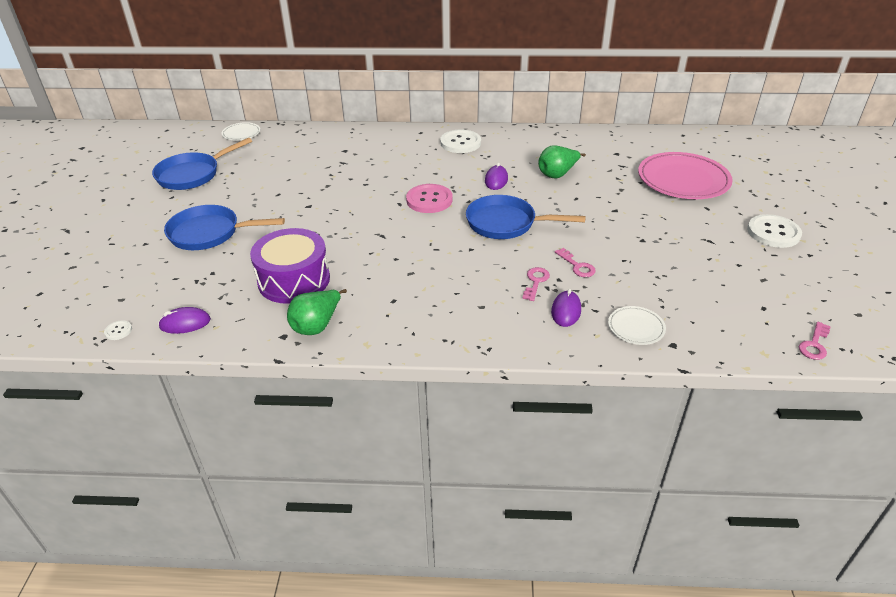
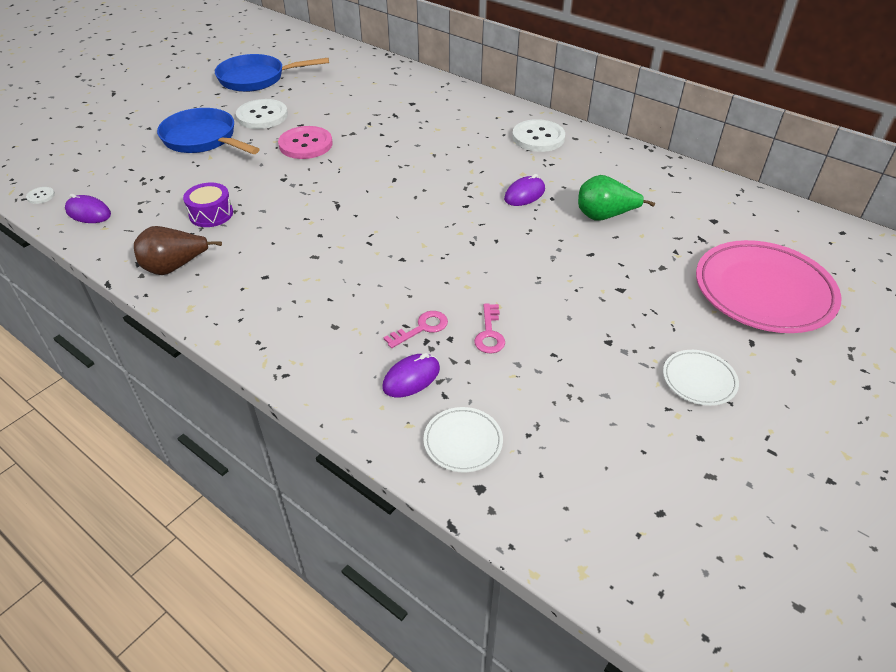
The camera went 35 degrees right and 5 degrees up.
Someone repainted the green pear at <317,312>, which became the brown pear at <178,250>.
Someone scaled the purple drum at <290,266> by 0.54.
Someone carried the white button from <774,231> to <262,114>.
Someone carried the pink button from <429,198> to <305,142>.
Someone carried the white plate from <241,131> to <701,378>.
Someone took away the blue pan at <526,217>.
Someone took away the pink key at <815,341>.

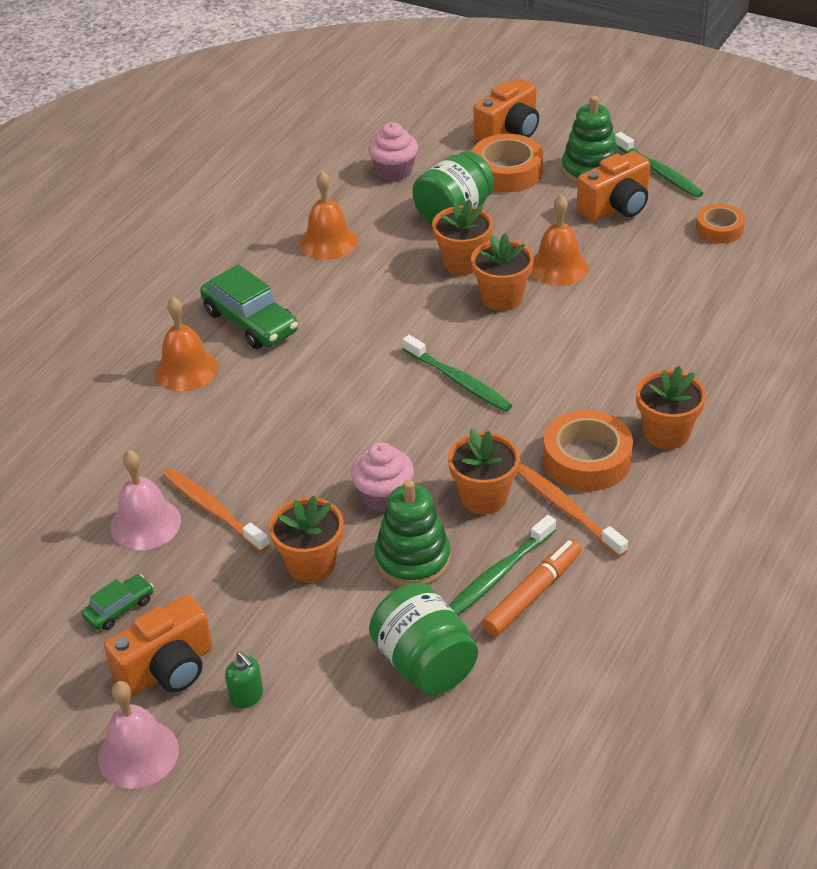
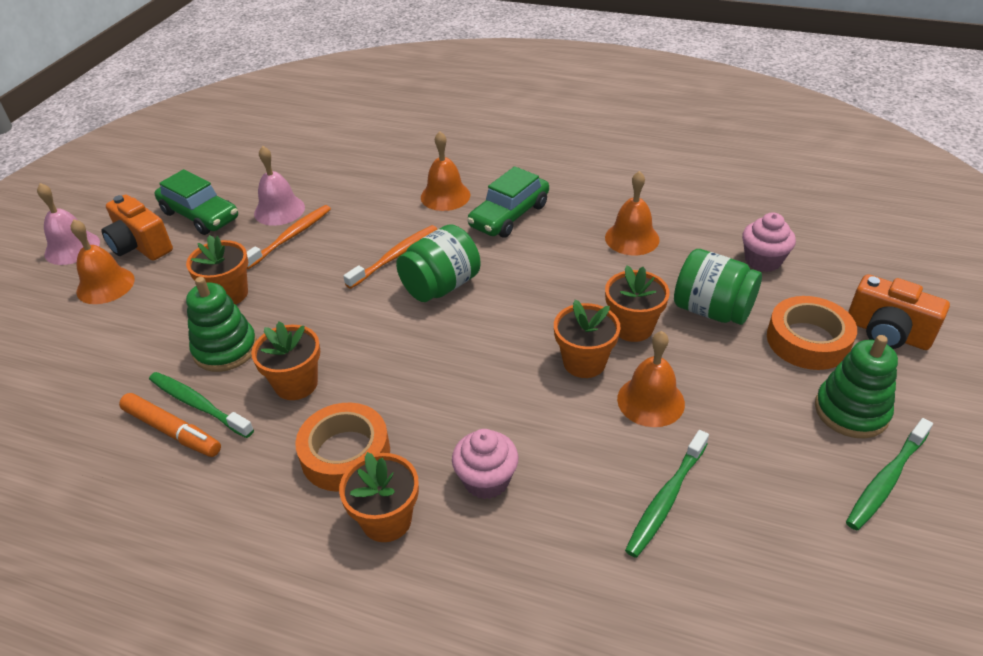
The camera went 80 degrees right and 0 degrees up.
Someone swapped the green soap dispenser at <244,680> for the orange bell at <103,261>.
Someone scaled the green car at <118,602> by 1.89.
Someone carried the orange toothbrush from <572,510> to <390,257>.
Someone carried the green jar from <423,639> to <438,263>.
Someone carried the pink cupcake from <382,477> to <485,464>.
Someone carried the green toothbrush from <457,373> to <667,494>.
Someone took away the orange camera at <613,186>.
Someone took away the orange tape at <720,223>.

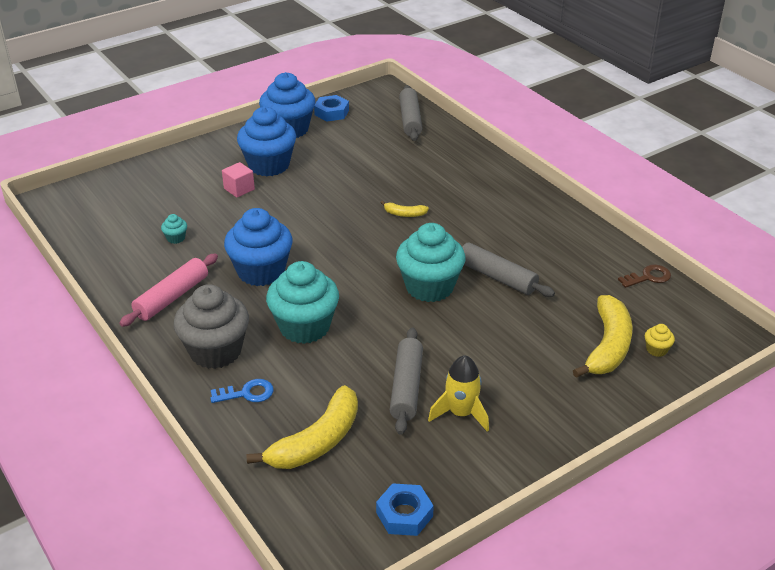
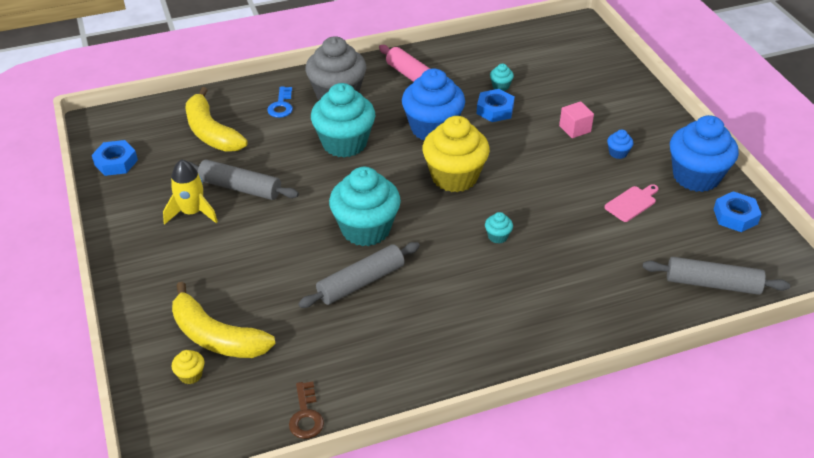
The camera went 105 degrees right and 5 degrees up.
Someone put down the yellow cupcake at <456,154>.
Someone put down the blue nut at <496,105>.
Someone swapped the yellow banana at <405,209> for the turquoise cupcake at <499,228>.
Someone put down the pink cutting board at <631,203>.
Someone scaled the blue cupcake at <266,141> by 0.40.

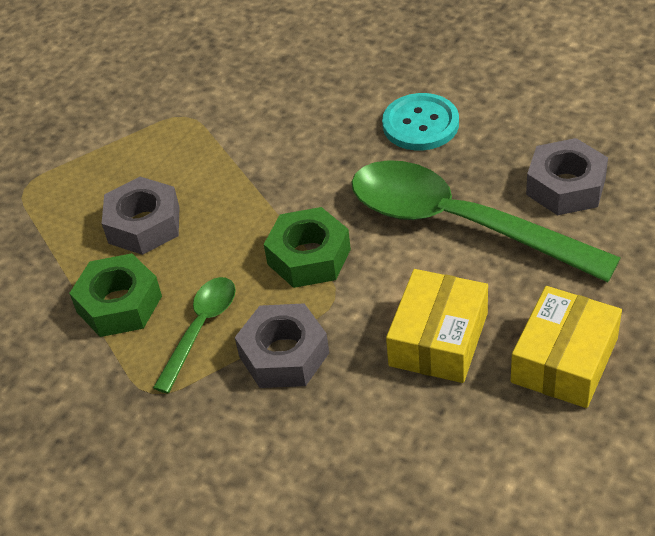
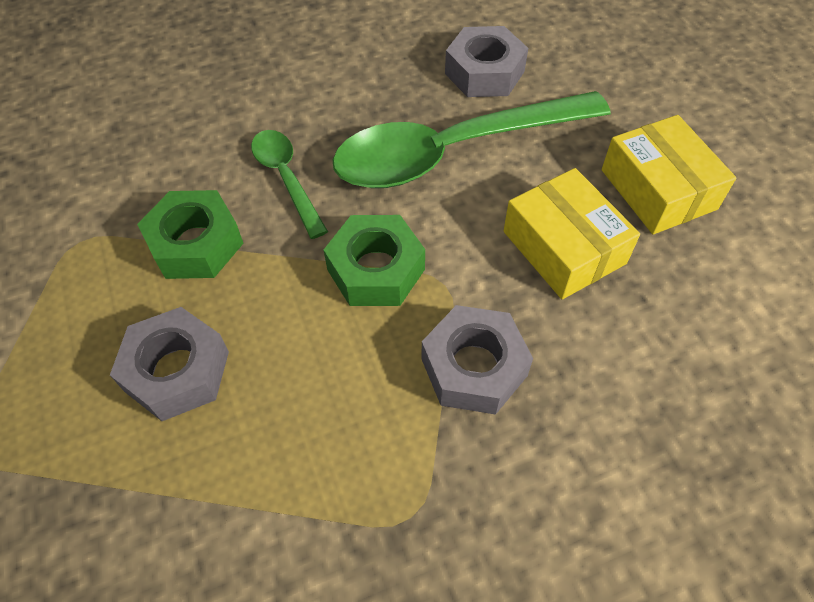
The camera went 55 degrees left and 10 degrees up.
Someone carried the green nut from <115,295> to <190,234>.
Someone carried the green spoon from <194,335> to <289,184>.
Someone took away the turquoise button at <420,122>.

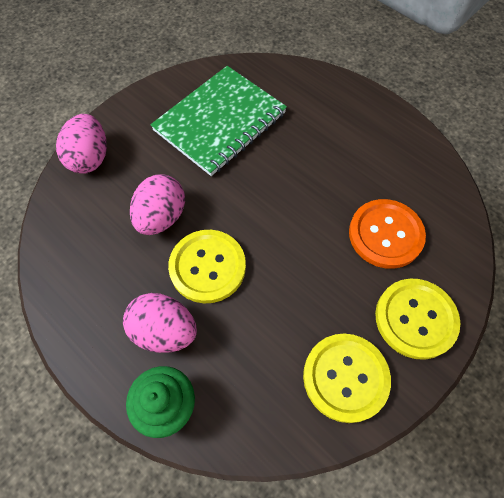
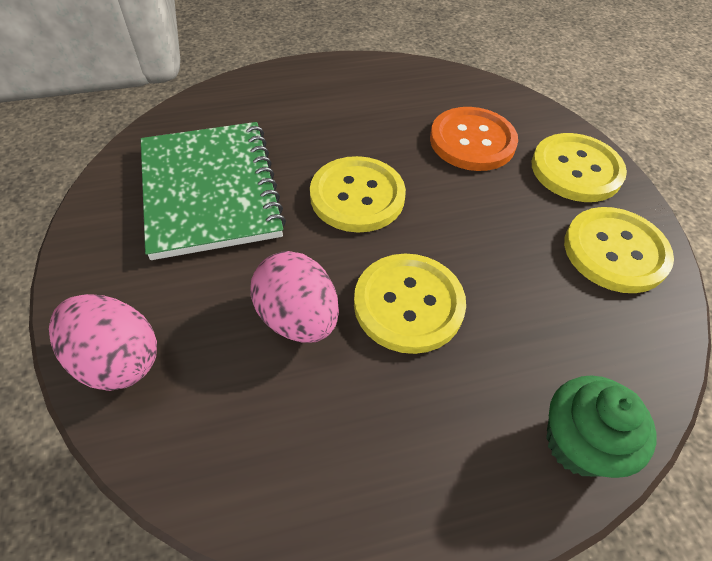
The camera went 60 degrees left and 10 degrees down.
Someone put down the yellow button at <358,194>.
Someone took away the pink egg at <160,323>.

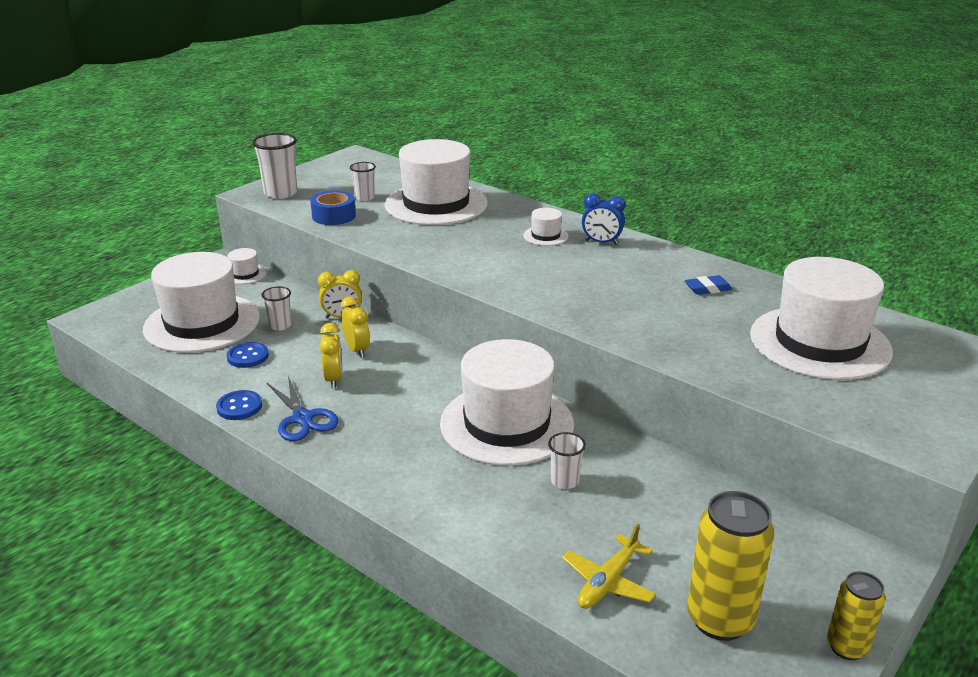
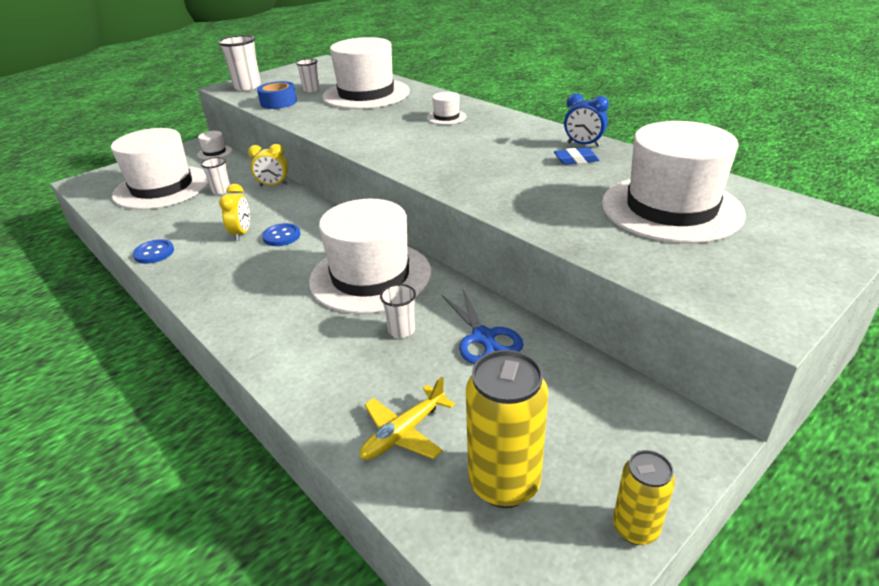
The camera went 10 degrees right and 5 degrees up.
Someone carried the blue button from <247,355> to <281,234>.
Someone carried the blue scissors from <303,408> to <482,326>.
Someone carried the blue clock from <603,219> to <586,120>.
Someone took away the yellow clock at <355,327>.

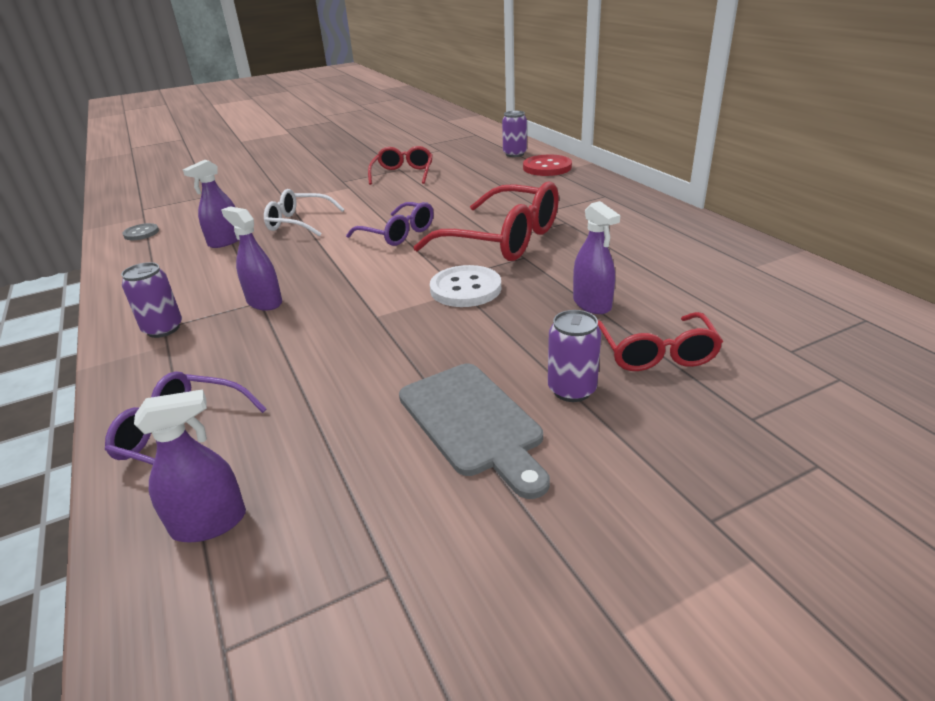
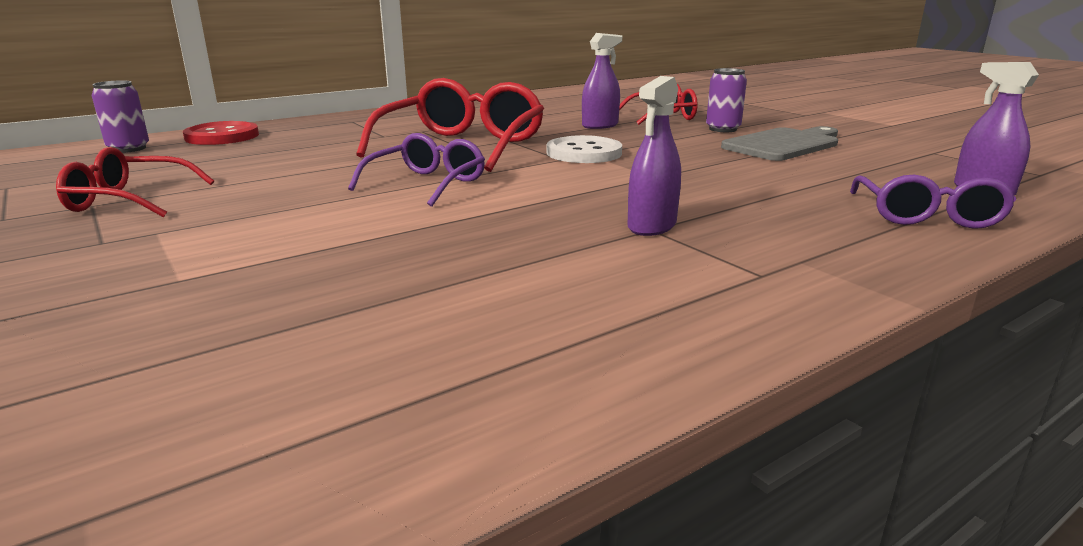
The camera went 100 degrees left and 10 degrees down.
Someone took away the purple can at <151,300>.
Someone took away the grey button at <140,231>.
Someone took away the purple spray bottle at <211,204>.
Someone took away the white glasses at <304,212>.

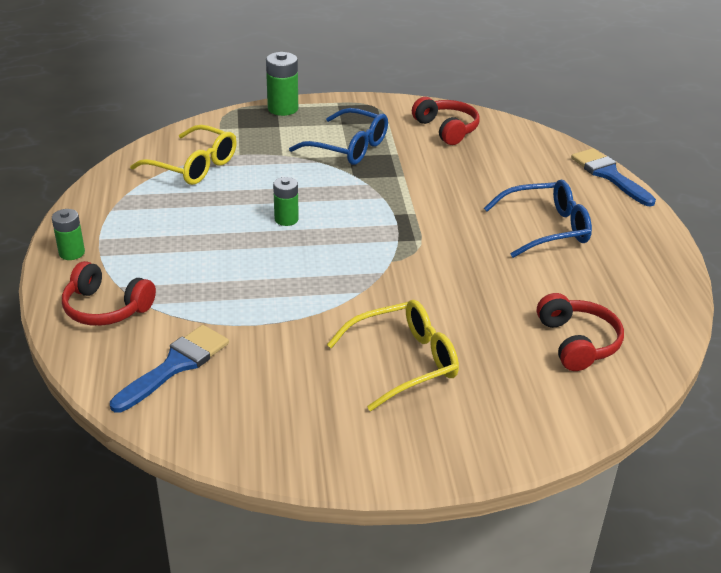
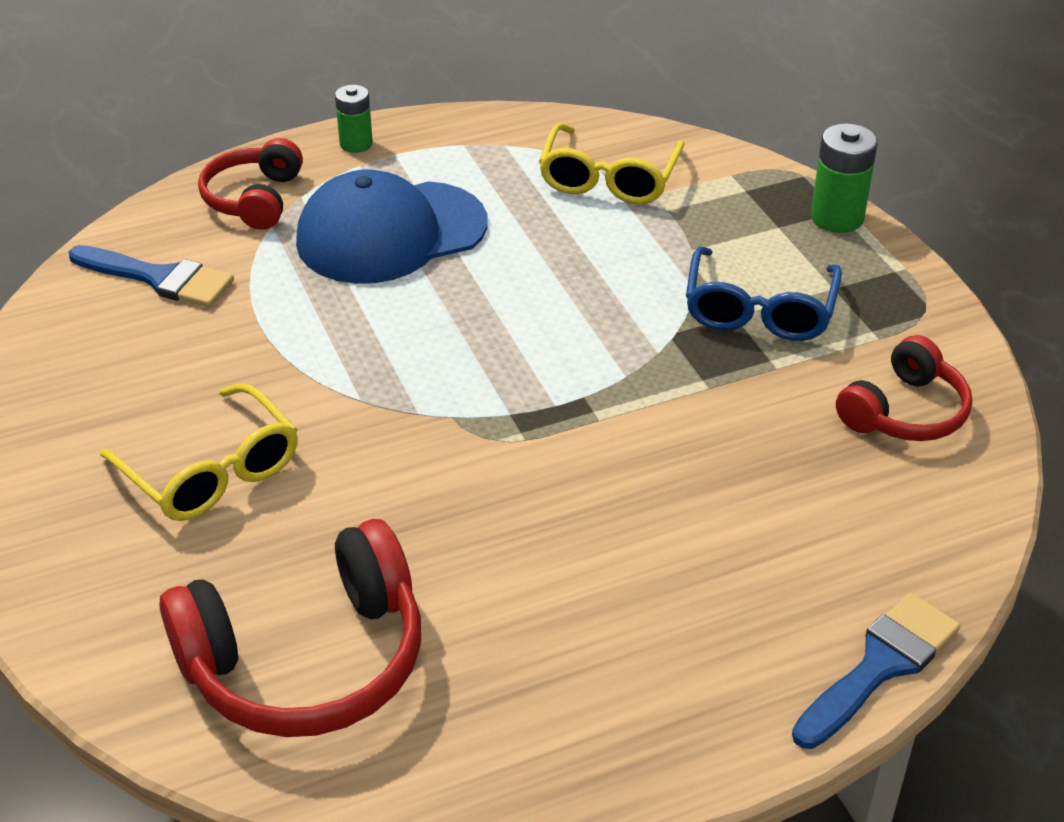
The camera went 75 degrees right and 5 degrees up.
Someone scaled the red headphones at <580,332> by 1.66.
Someone put down the blue cap at <391,226>.
Someone took away the green battery at <286,201>.
Someone took away the blue glasses at <538,219>.

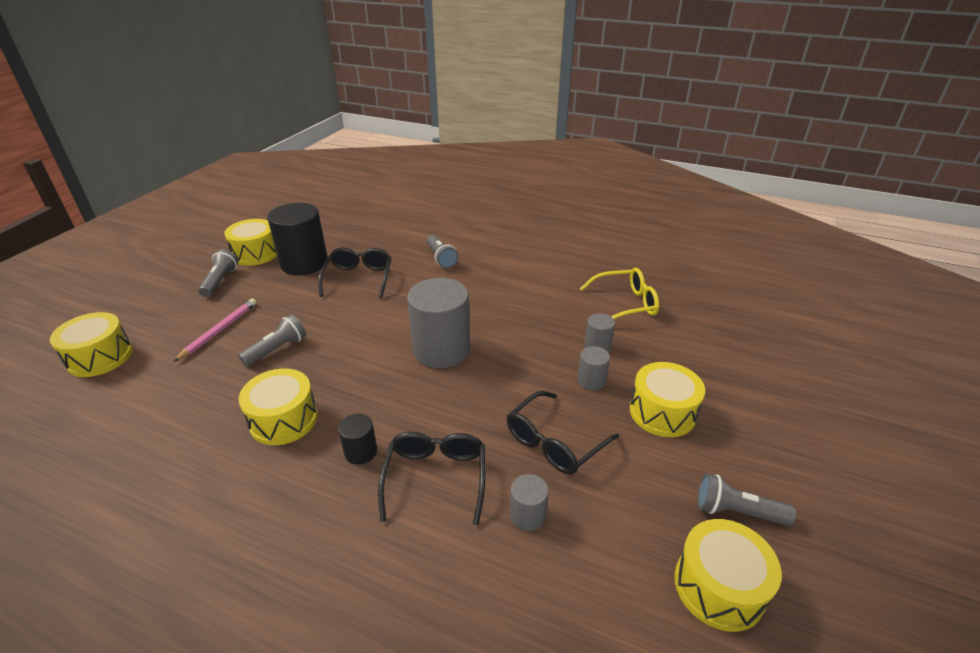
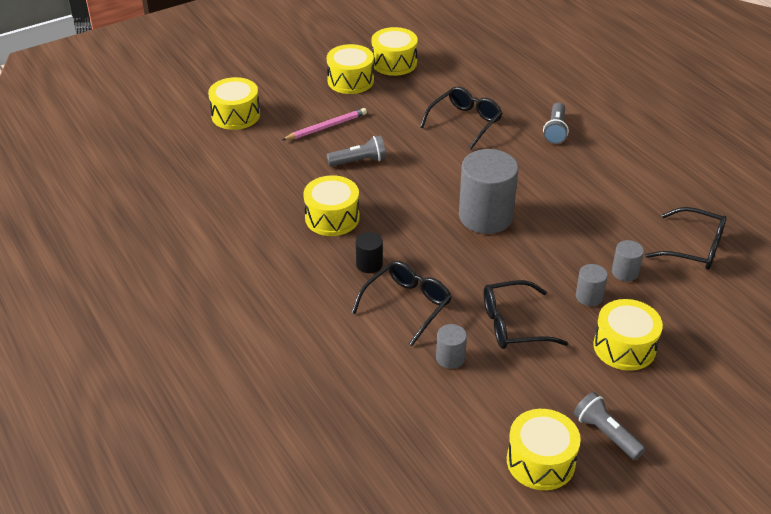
The camera went 35 degrees right and 5 degrees up.
Someone swapped the grey flashlight at <218,273> for the yellow drum at <350,69>.
Someone repainted the yellow glasses at <619,293>, which became the black glasses at <686,238>.
Someone took away the black cylinder at <297,239>.

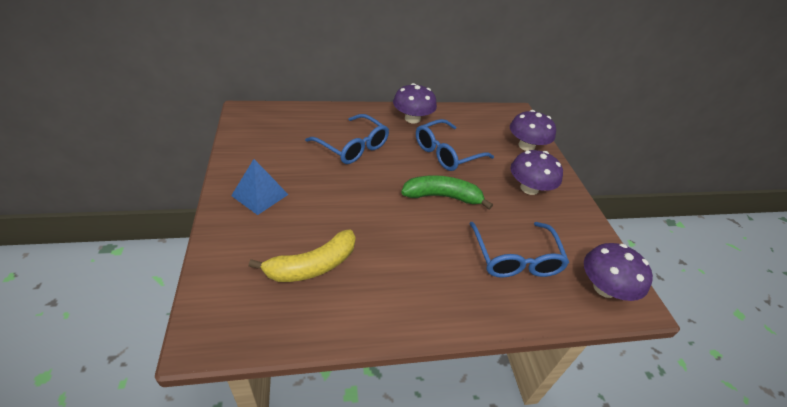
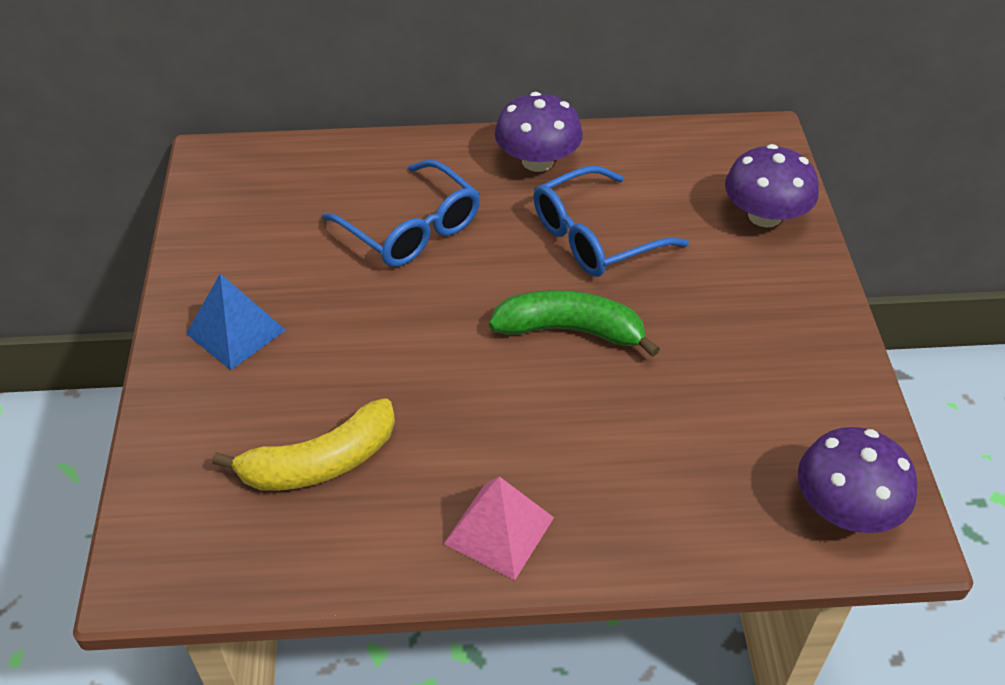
The camera went 10 degrees right and 5 degrees up.
Someone put down the pink pyramid at <499,528>.
Someone took away the blue glasses at <519,250>.
Someone took away the purple mushroom at <536,172>.

